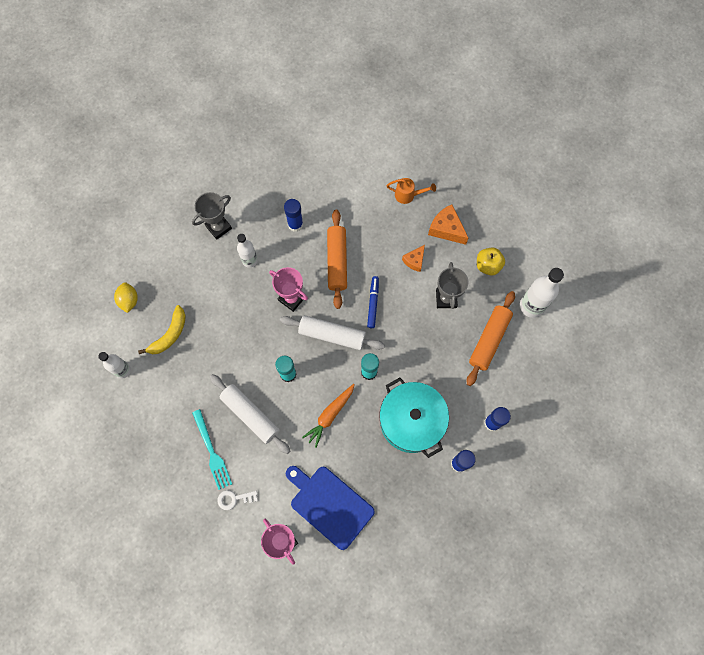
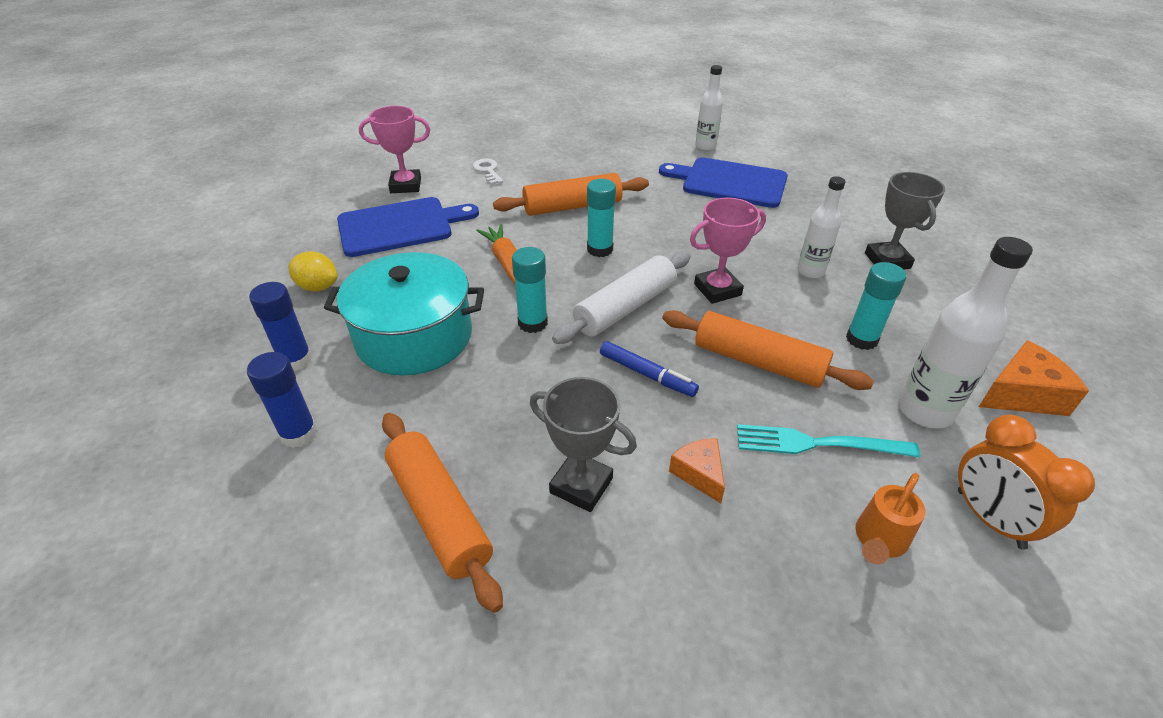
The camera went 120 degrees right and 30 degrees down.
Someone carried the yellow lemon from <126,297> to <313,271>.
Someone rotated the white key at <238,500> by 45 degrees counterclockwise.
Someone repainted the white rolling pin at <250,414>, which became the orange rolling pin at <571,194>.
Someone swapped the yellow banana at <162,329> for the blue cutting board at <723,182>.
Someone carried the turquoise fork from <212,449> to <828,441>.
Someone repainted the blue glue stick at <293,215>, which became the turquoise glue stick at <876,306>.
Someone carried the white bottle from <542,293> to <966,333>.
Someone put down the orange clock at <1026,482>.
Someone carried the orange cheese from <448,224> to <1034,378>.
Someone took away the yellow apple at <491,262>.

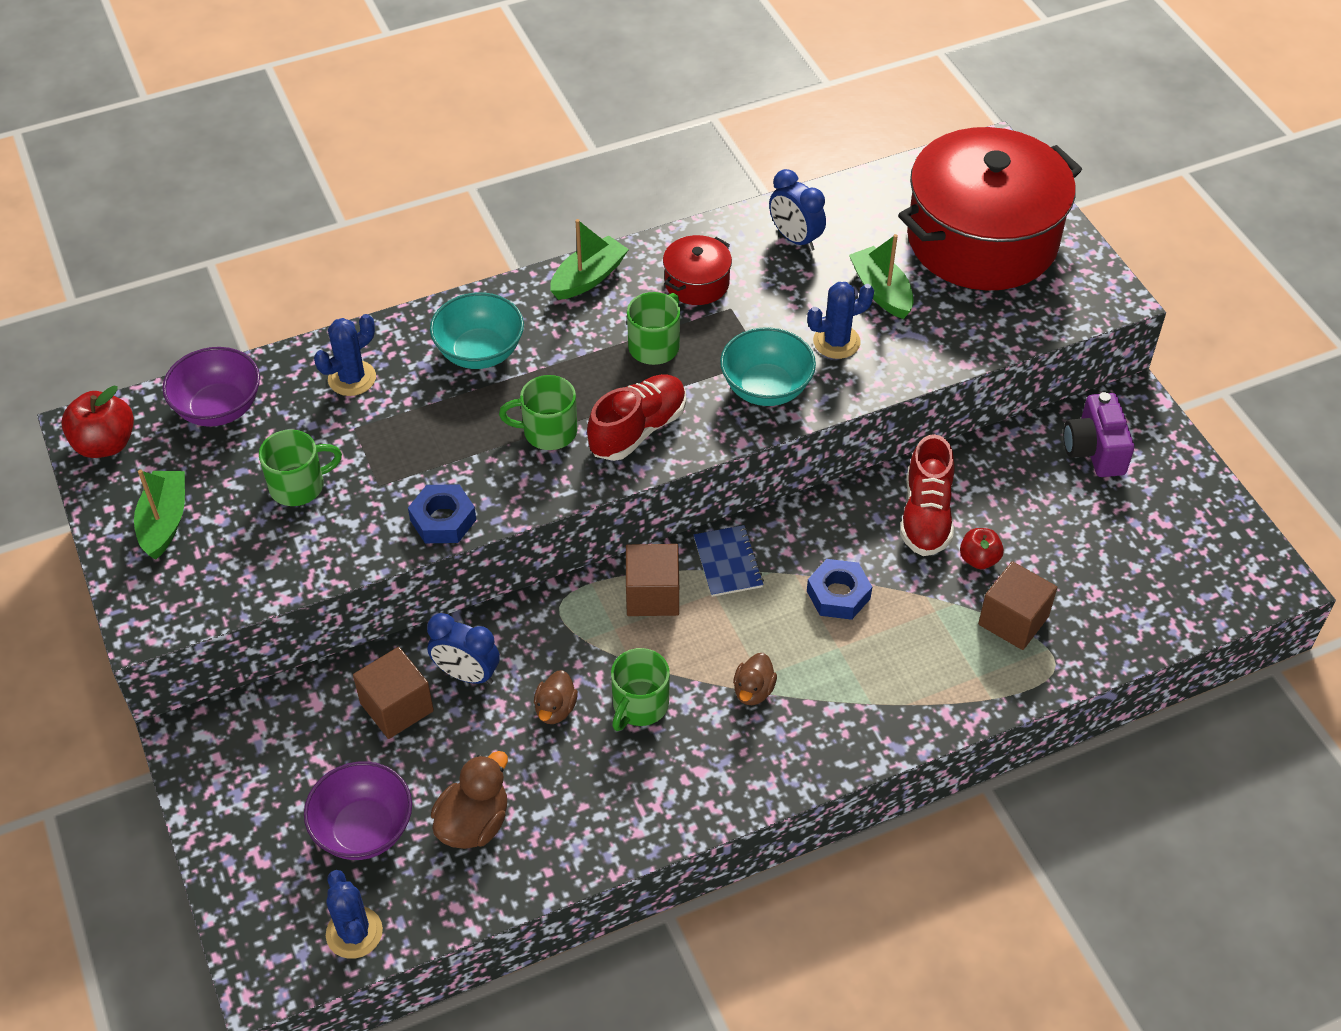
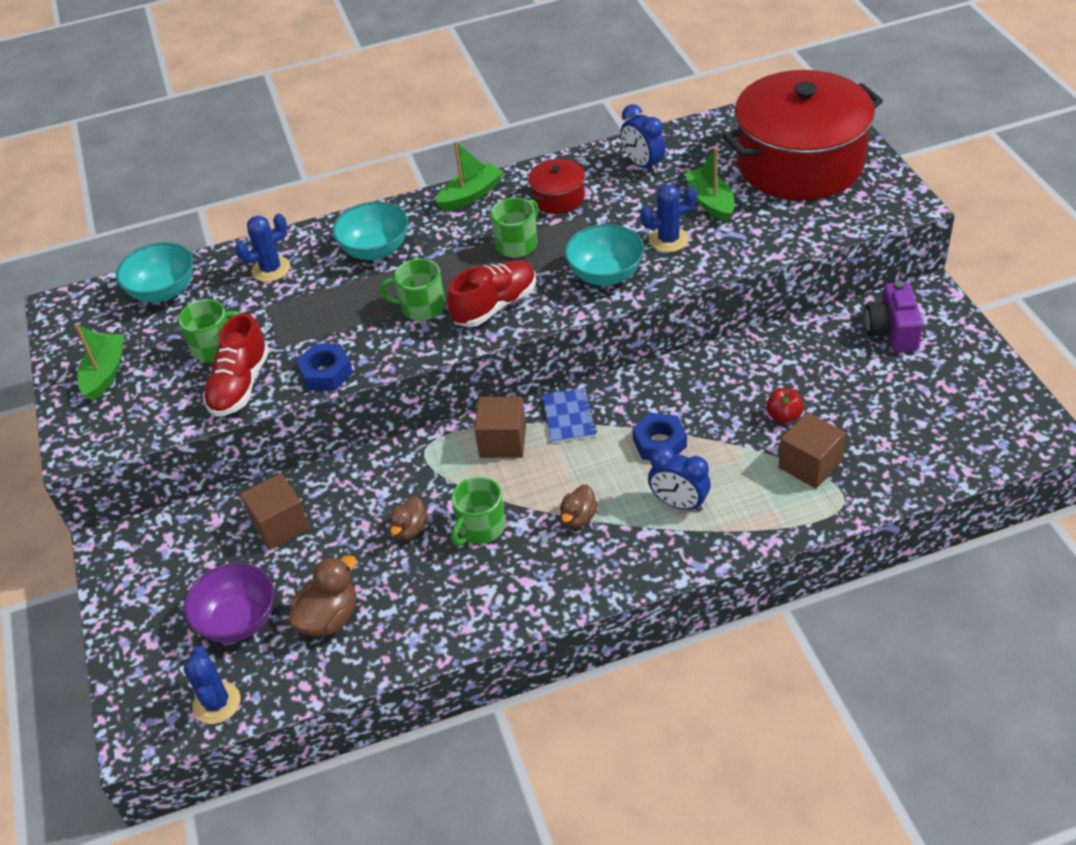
The camera went 10 degrees right and 5 degrees down.
Someone repainted the purple bowl at <211,387>, which became the turquoise bowl at <154,272>.
Someone carried the red shoe from <927,495> to <235,365>.
Someone carried the blue clock from <463,649> to <679,478>.
Someone took away the red apple at <97,422>.

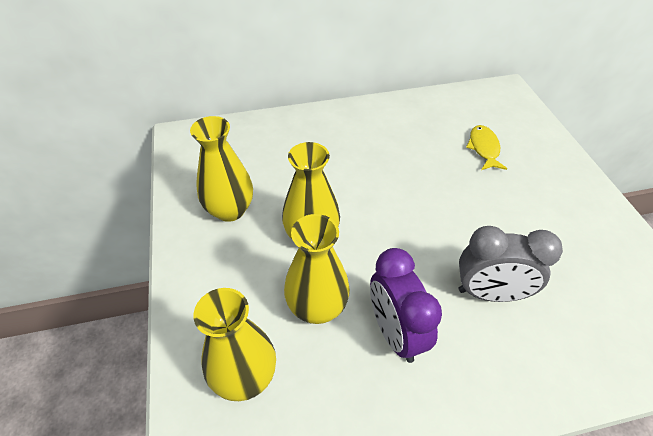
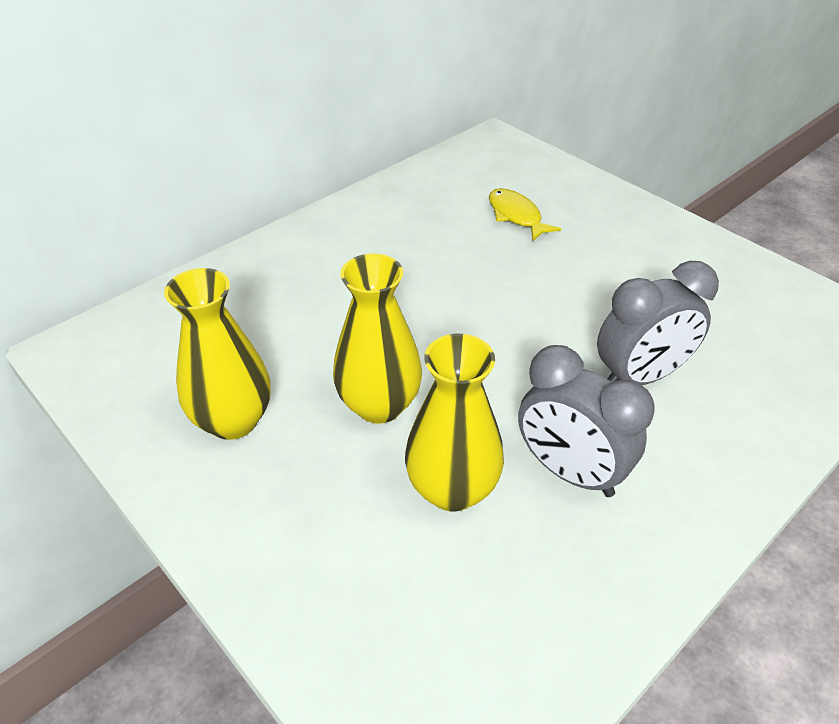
The camera went 30 degrees left and 5 degrees down.
Someone repainted the purple clock at <406,305>, which became the grey clock at <586,421>.
Someone took away the yellow vase at <235,344>.

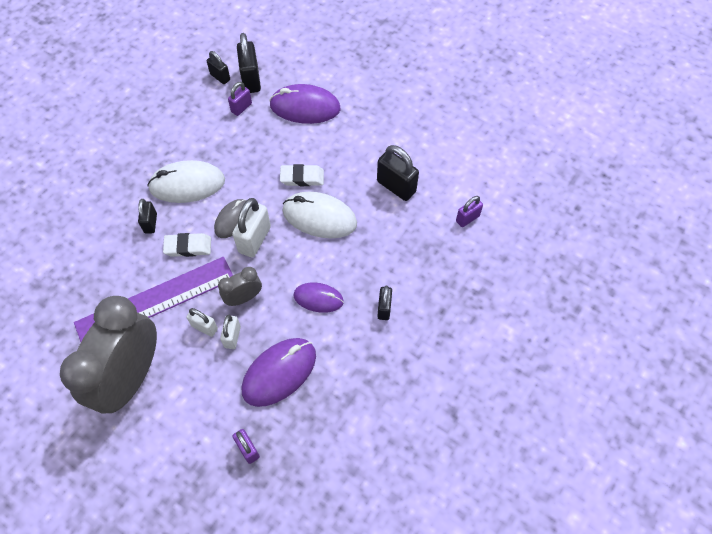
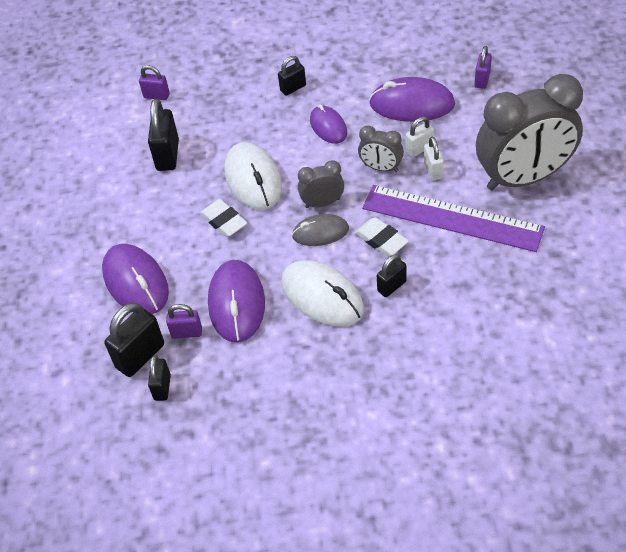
The camera went 125 degrees left and 10 degrees down.
Someone put down the purple mouse at <236,301>.
Someone swapped the white padlock at <251,227> for the grey clock at <321,184>.

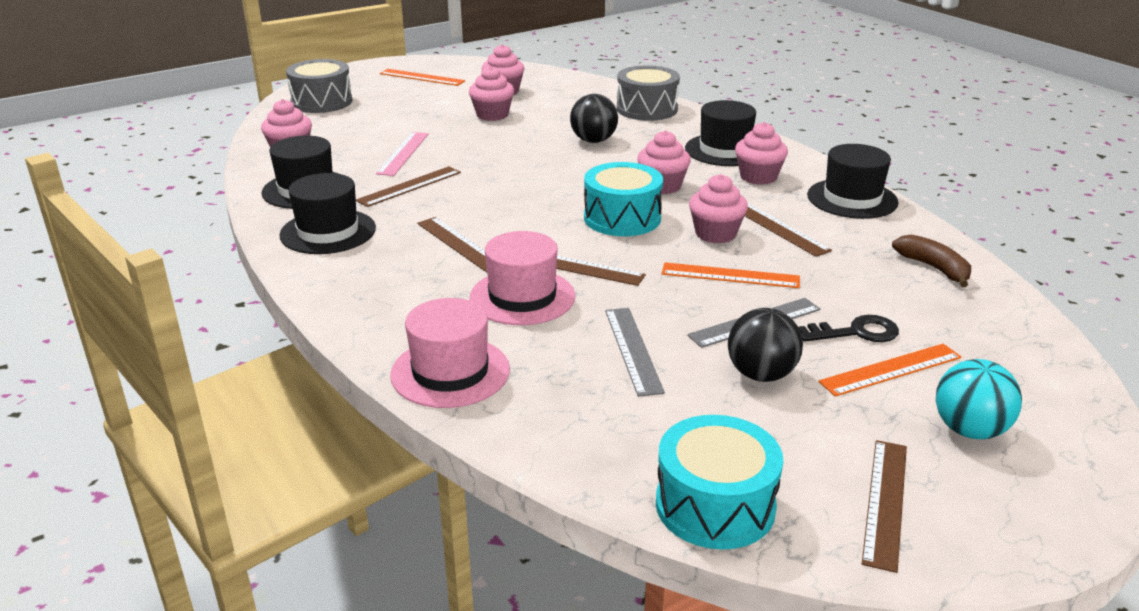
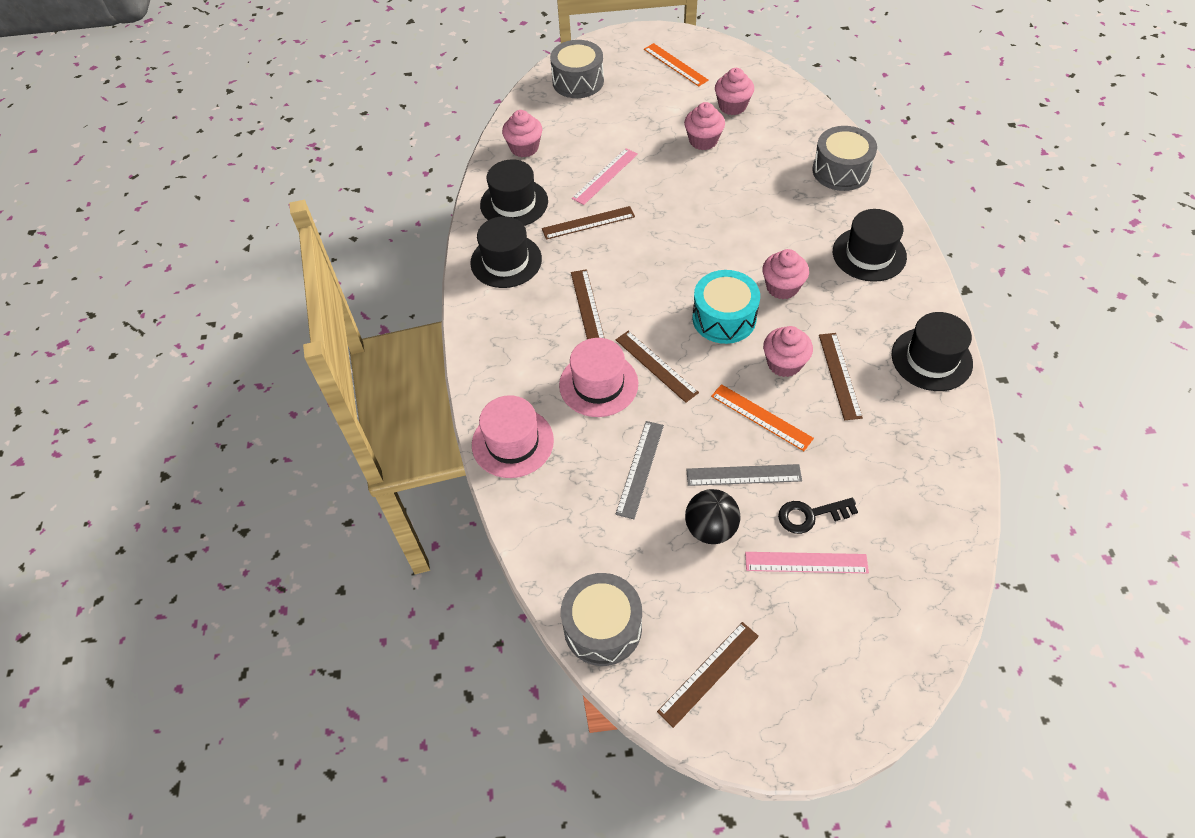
The camera went 30 degrees right and 25 degrees up.
Someone repainted the turquoise drum at <719,482>, which became the grey drum at <601,619>.
Someone repainted the orange ruler at <889,370>, which became the pink ruler at <807,562>.
Someone rotated the black key at <848,328> by 150 degrees clockwise.
Someone took away the black ball at <594,118>.
Someone took away the pink cupcake at <761,153>.
Someone took away the brown banana at <931,261>.
Someone took away the turquoise ball at <979,399>.

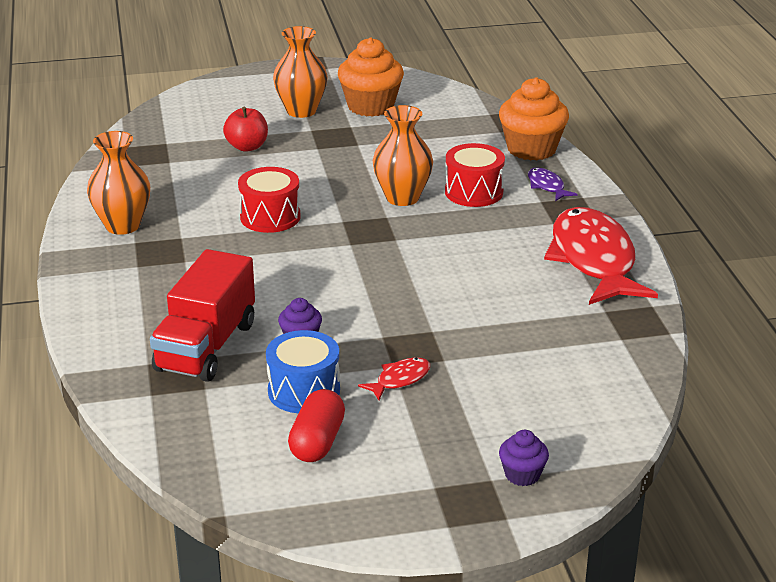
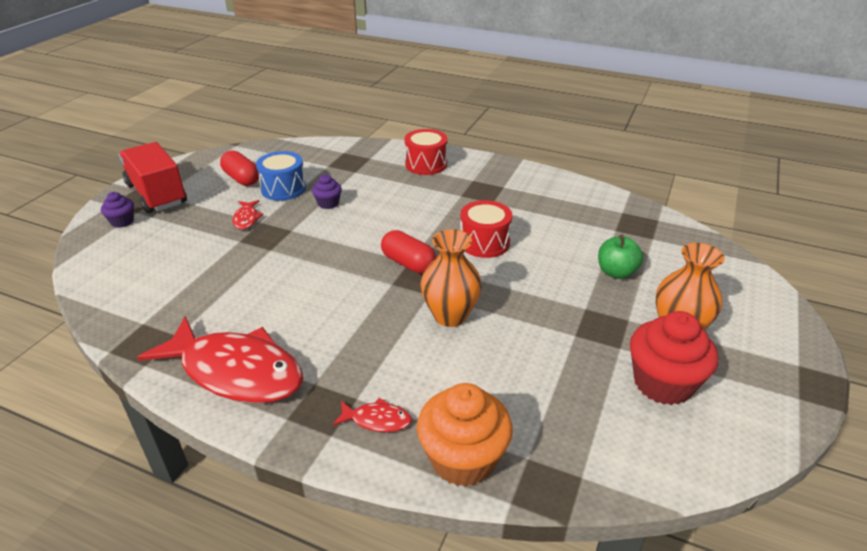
The camera went 125 degrees right and 5 degrees up.
Someone carried the red truck from <202,315> to <153,177>.
Someone repainted the purple fish at <553,184>, which became the red fish at <372,415>.
Someone put down the red capsule at <408,252>.
Someone carried the red drum from <475,175> to <426,152>.
Someone repainted the red apple at <245,129>, which became the green apple at <620,257>.
Someone repainted the orange cupcake at <371,77>, which became the red cupcake at <674,358>.
Someone took away the orange vase at <118,183>.

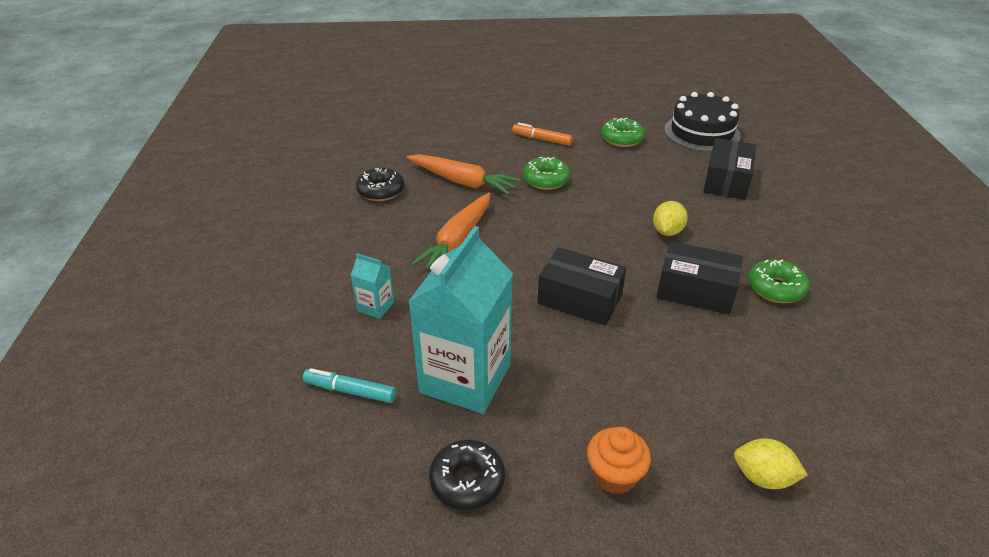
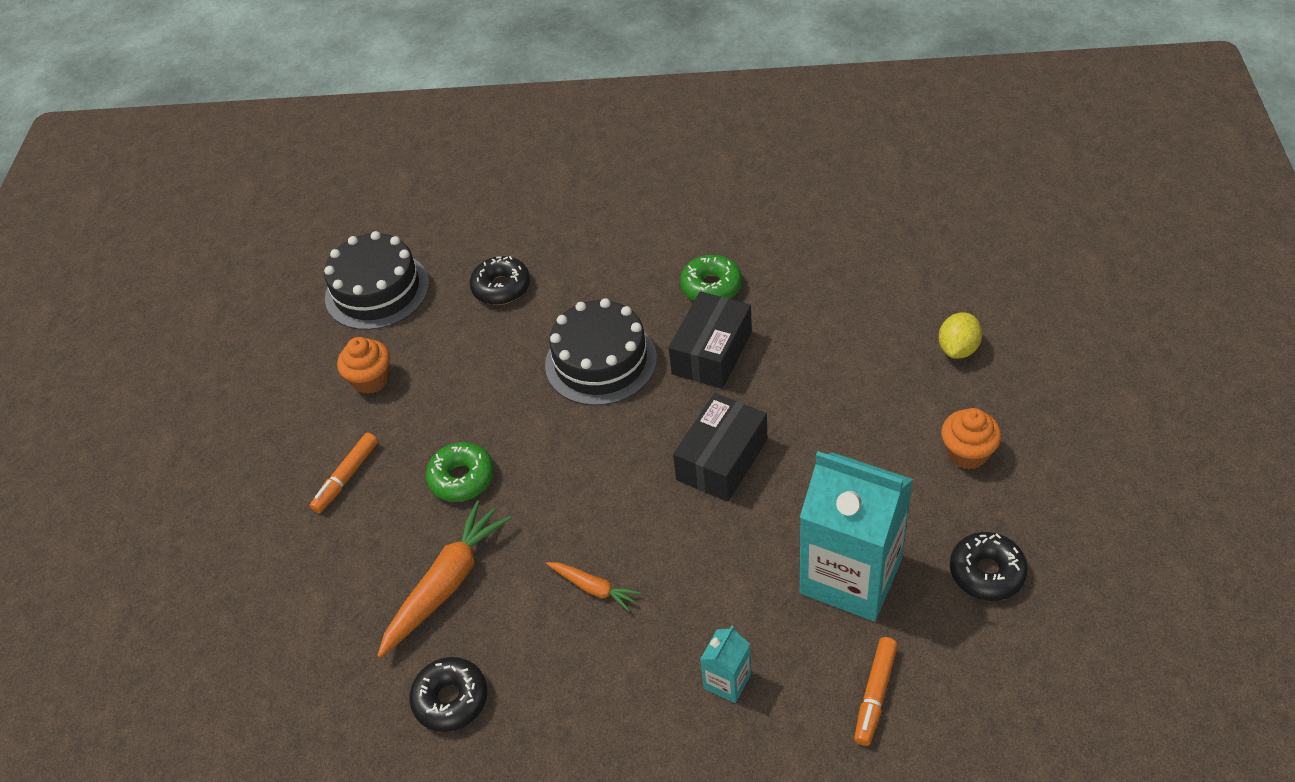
The camera went 80 degrees left and 10 degrees up.
Someone swapped the green donut at <623,132> for the orange cupcake at <363,365>.
Someone swapped the black box at <729,169> for the black donut at <500,280>.
Someone swapped the yellow lemon at <670,218> for the black cake at <601,352>.
Someone scaled the orange carrot at <451,231> by 0.53.
Someone repainted the turquoise marker at <349,385>, which became the orange marker at <876,691>.

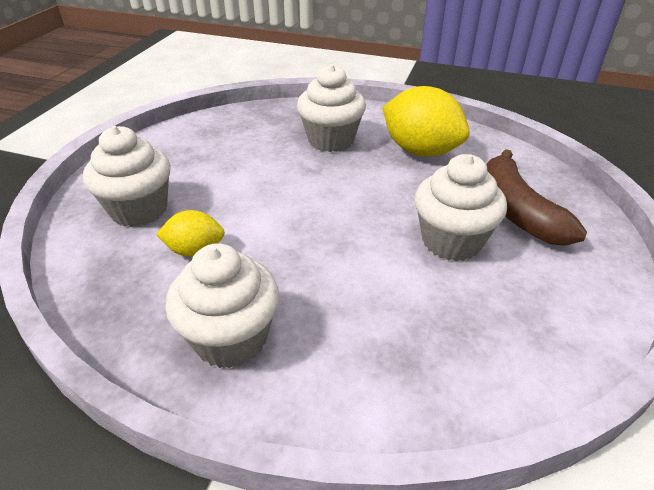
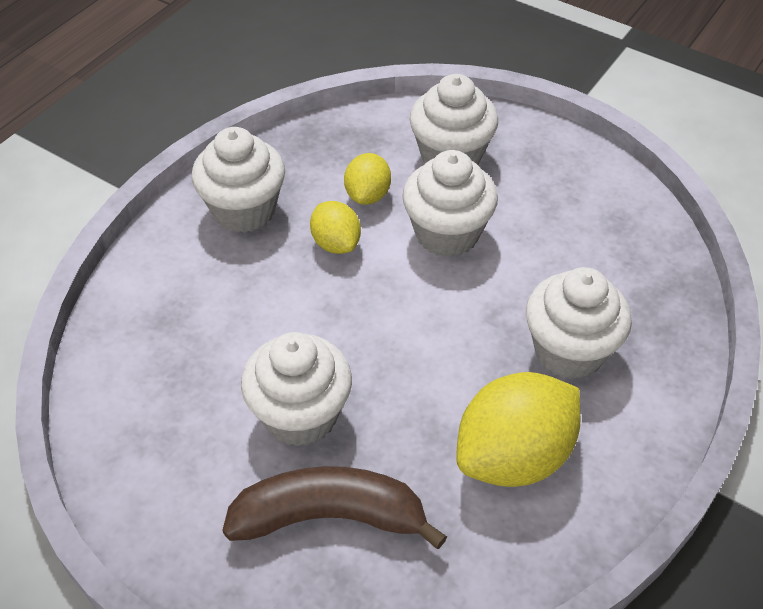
The camera went 105 degrees right and 10 degrees up.
Someone put down the yellow lemon at <335,227>.
Someone put down the white cupcake at <450,203>.

